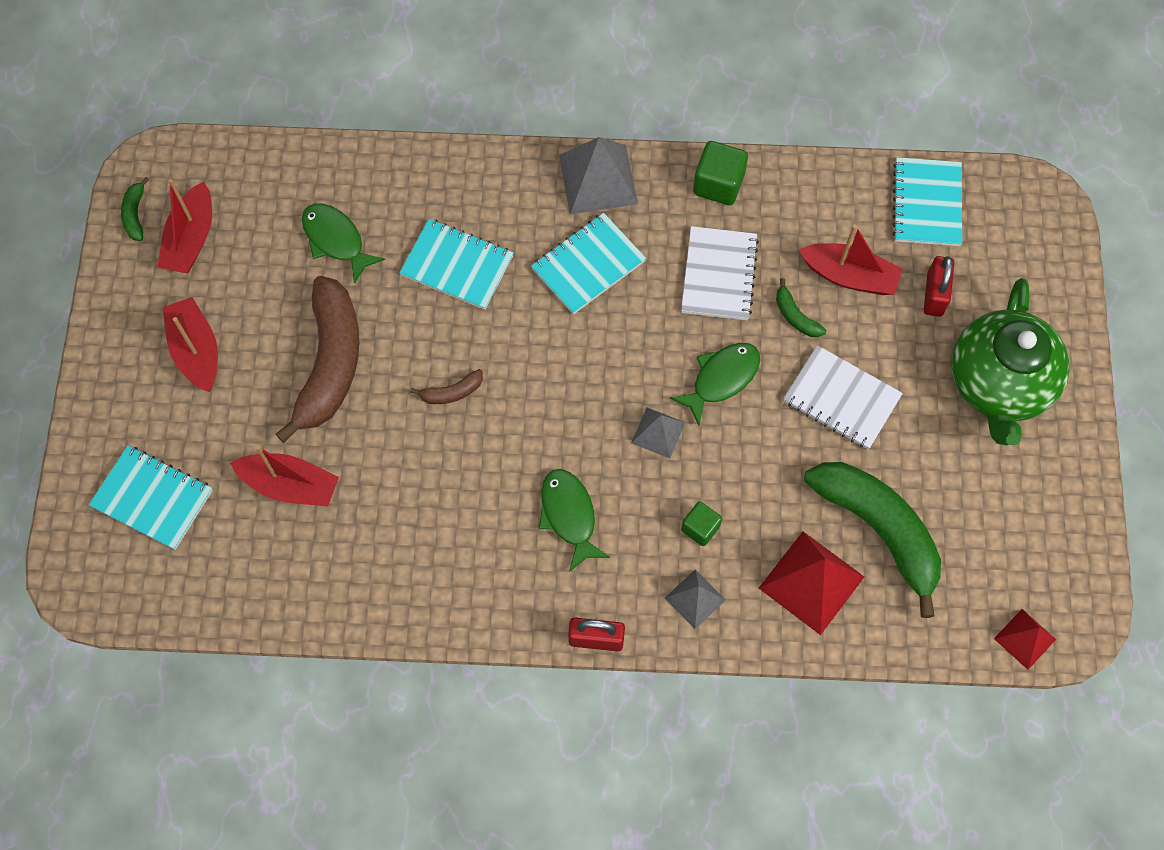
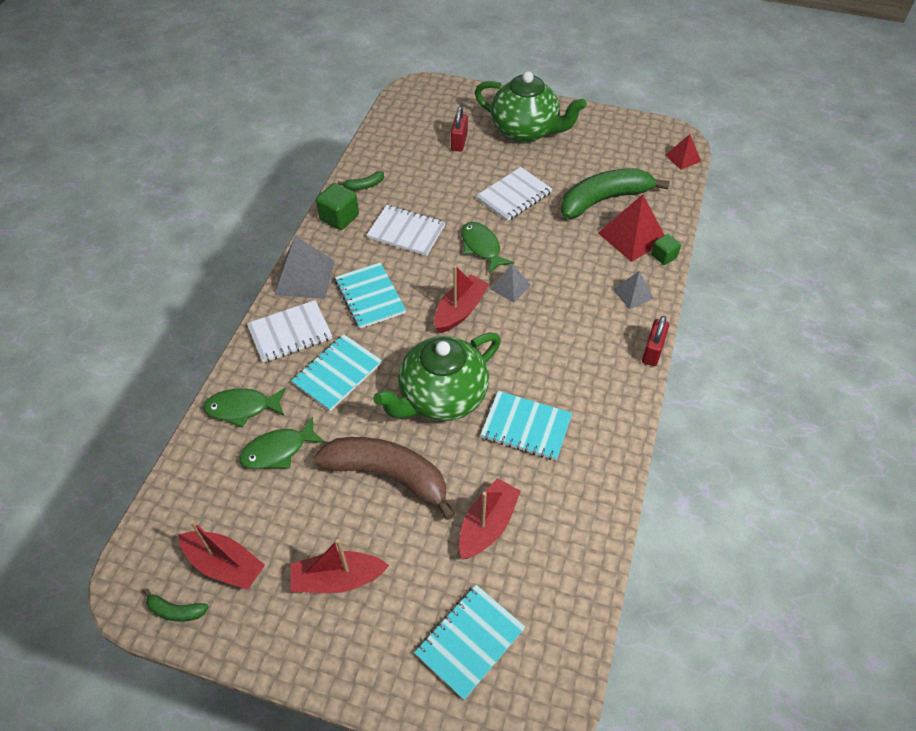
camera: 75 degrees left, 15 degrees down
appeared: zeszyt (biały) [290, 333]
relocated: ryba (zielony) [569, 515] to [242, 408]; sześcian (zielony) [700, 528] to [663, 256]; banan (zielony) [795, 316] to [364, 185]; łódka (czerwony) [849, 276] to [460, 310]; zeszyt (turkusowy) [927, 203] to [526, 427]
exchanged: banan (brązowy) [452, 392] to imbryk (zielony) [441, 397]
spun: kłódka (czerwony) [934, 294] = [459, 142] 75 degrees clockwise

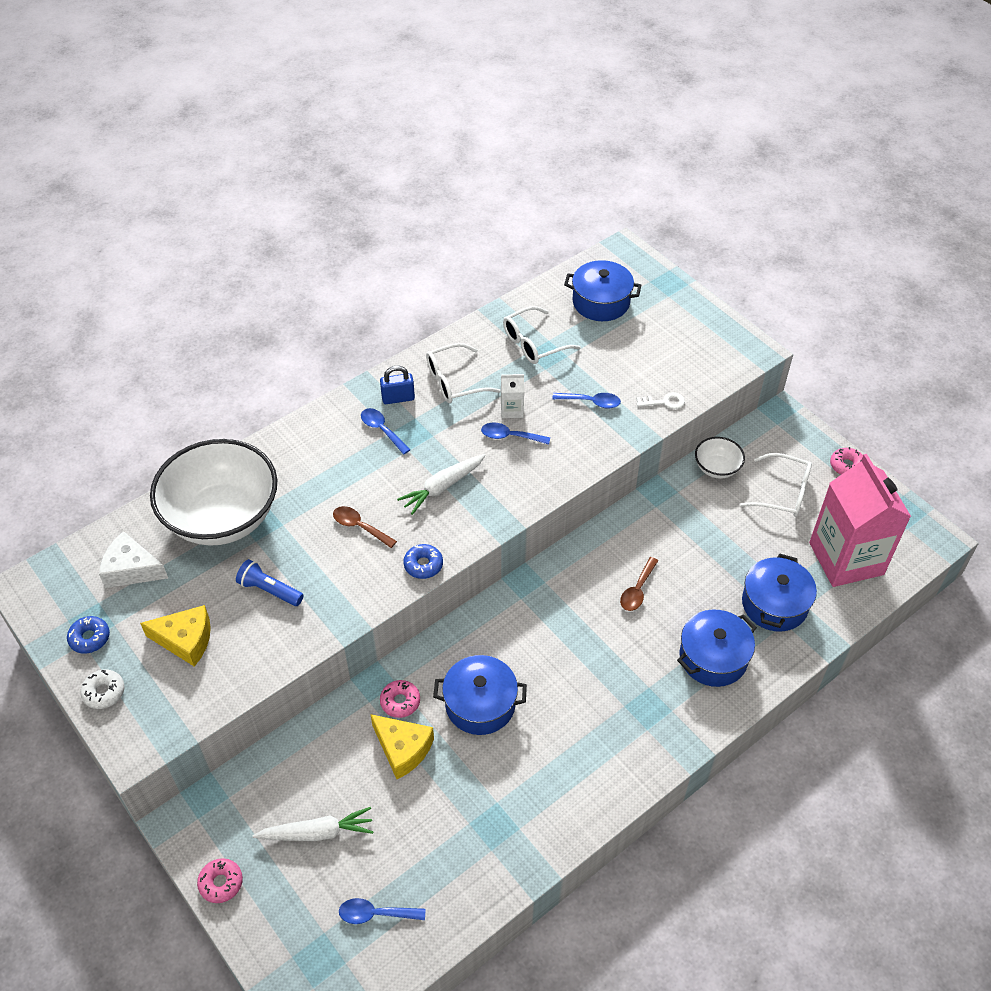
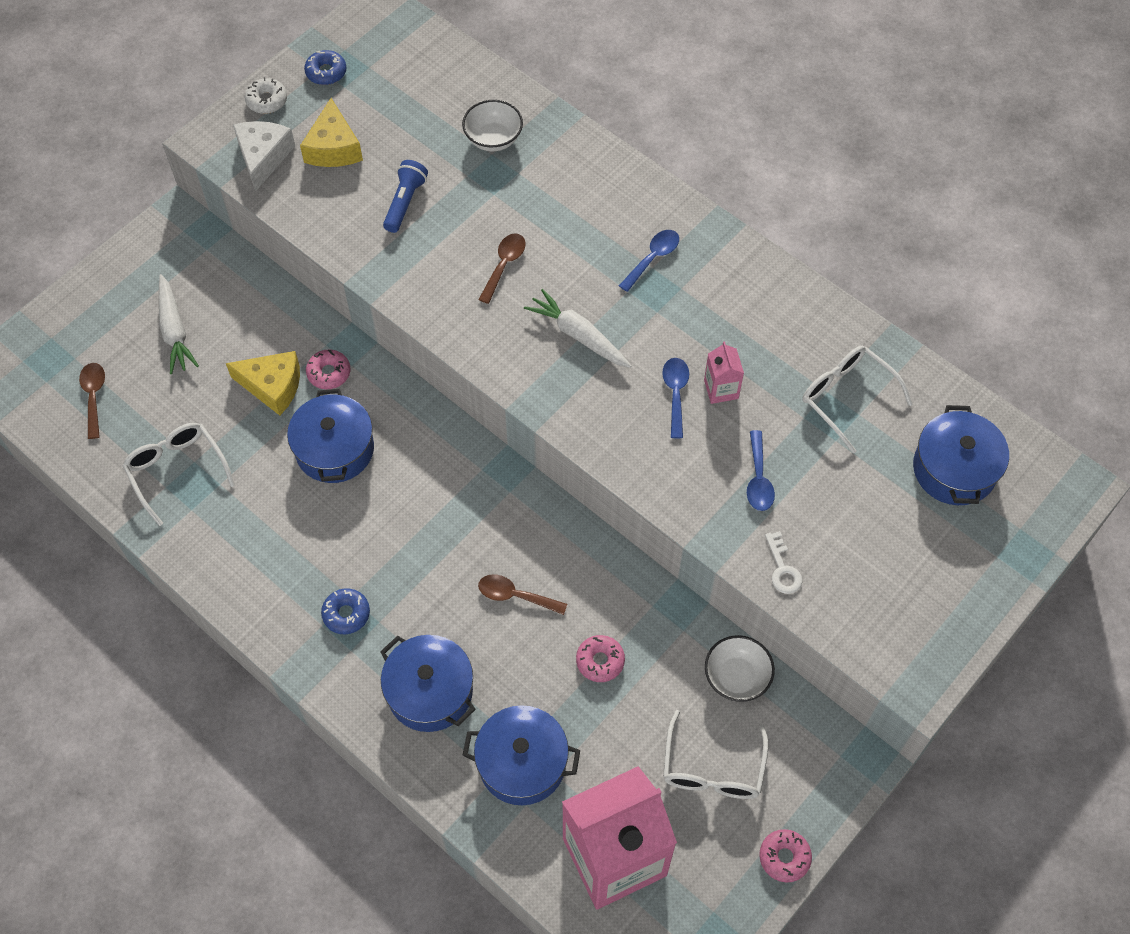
camera: 80 degrees right, 10 degrees up
missing: kłódka (niebieski) [398, 398]
relocated: ser (biały) [131, 569] to [263, 157]; donut (różowy) [221, 883] to [600, 661]; donut (niebieski) [423, 565] to [346, 614]; okulary (biały) [454, 381] to [177, 470]
colour: łyżka (niebieski) [375, 914] to łyżka (brązowy) [94, 396]; karton mleka (biały) [512, 410] to karton mleka (różowy) [721, 389]
spun: ser (żółty) [403, 749] = [273, 386] 105 degrees counterclockwise
size: miska (biały) [222, 517] = [493, 139] x0.44

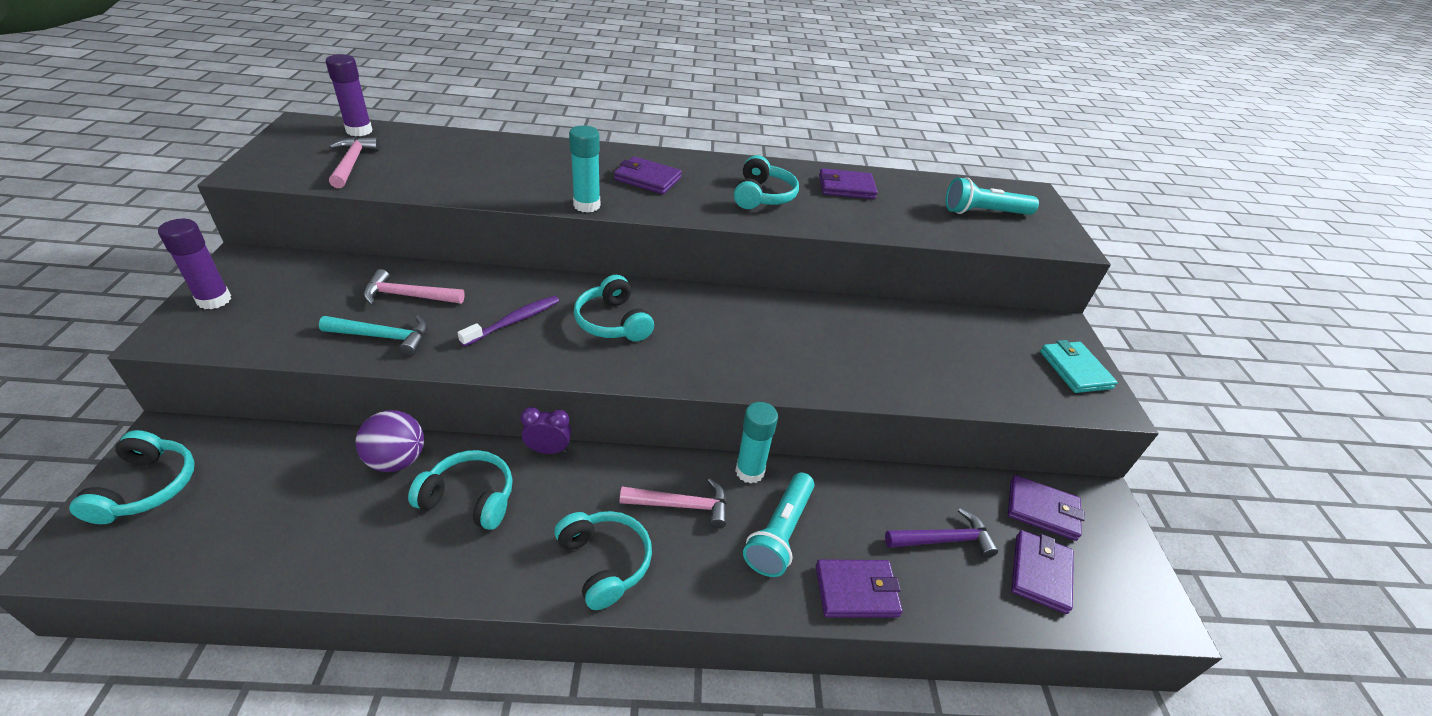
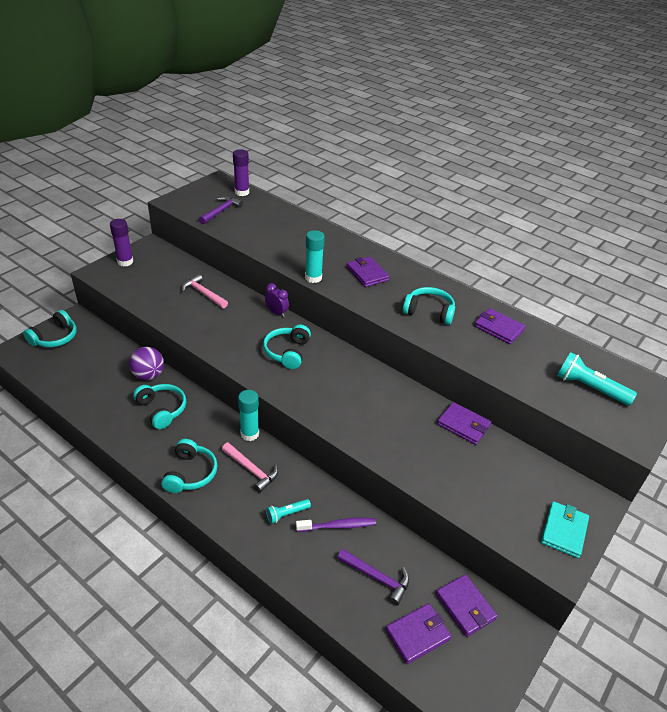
camera: 40 degrees right, 0 degrees up
missing: młotek (turkusowy) [383, 337]
relocated: szczoteczka do zębów (fioletowy) [514, 321] to [338, 526]; budzik (fioletowy) [548, 450] to [277, 313]; klej w sztyfcie (turkusowy) [749, 471] to [249, 434]; portfel (fioletowy) [856, 591] to [463, 425]
colour: młotek (różowy) [352, 163] to młotek (fioletowy) [221, 211]
spun: słuchawki (turkusowy) [763, 196] = [429, 312] 120 degrees counterclockwise
size: latarka (turkusowy) [780, 533] = [287, 514] x0.59

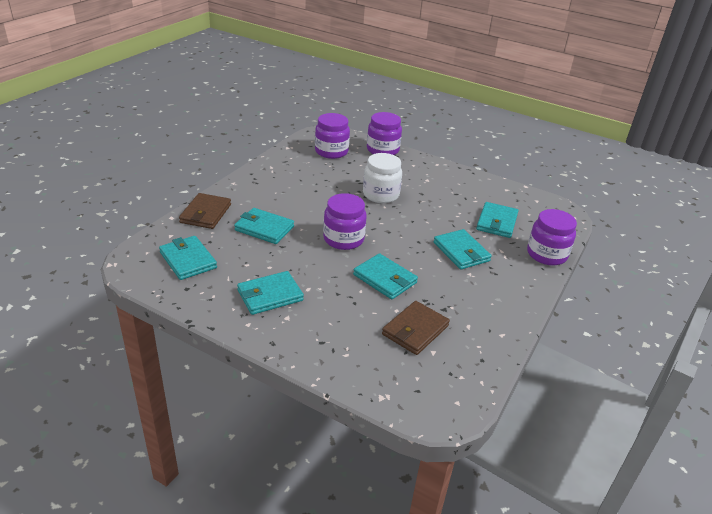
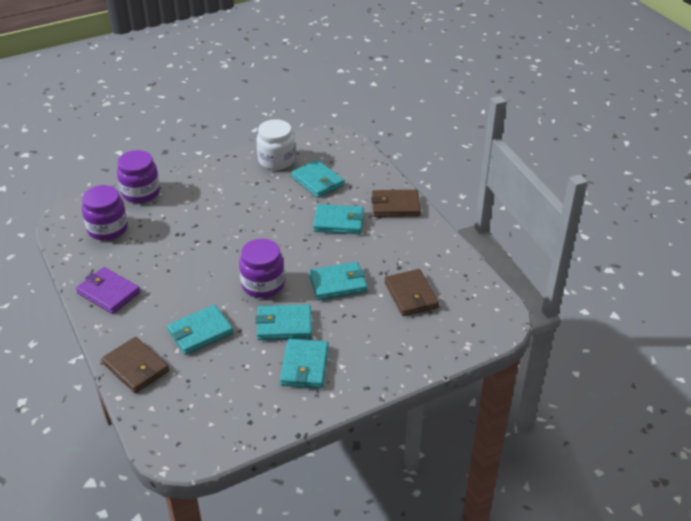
camera: 55 degrees left, 5 degrees up
missing: słoik (fioletowy) [546, 254]
appeared: portfel (fioletowy) [108, 293]; portfel (brązowy) [395, 206]
relocated: portfel (turkusowy) [188, 260] to [284, 325]; słoik (biały) [381, 195] to [276, 160]

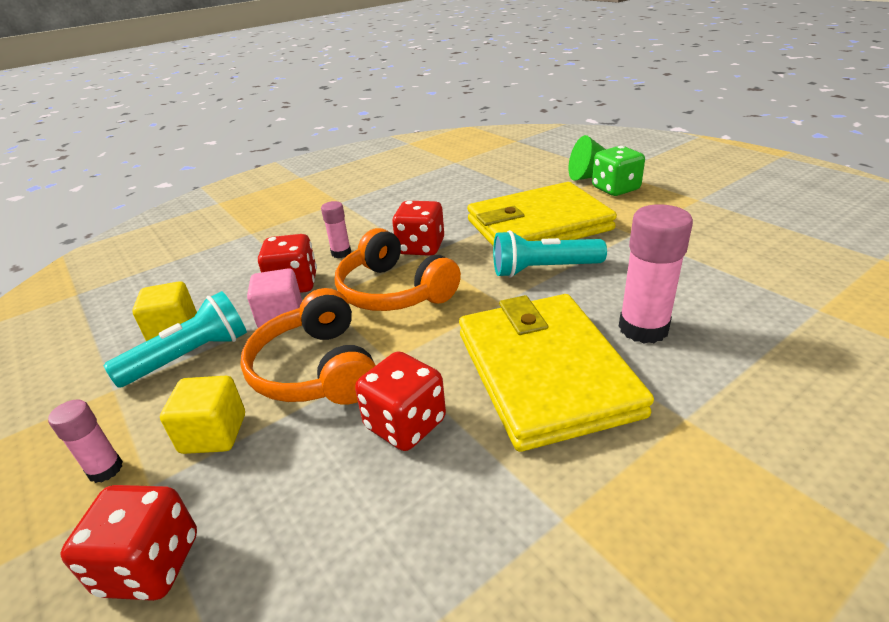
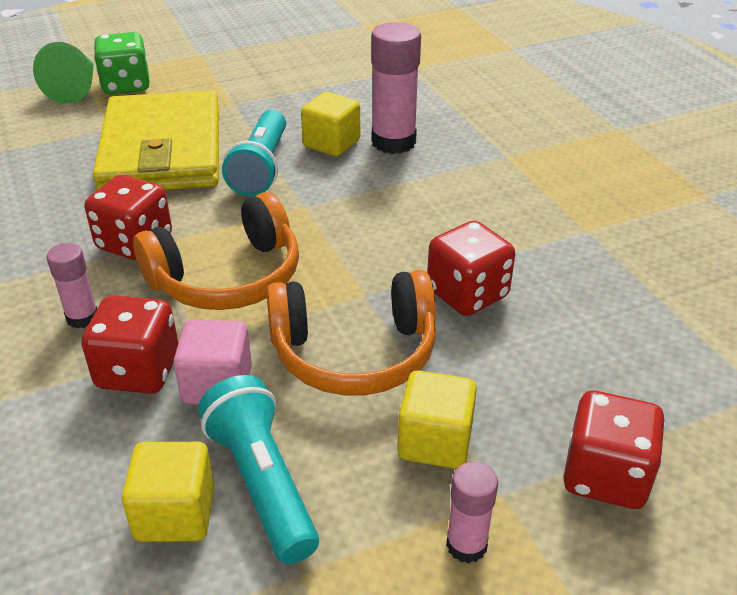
camera: 80 degrees left, 5 degrees up
missing: portfel (żółty) [545, 372]
appeared: sześcian (żółty) [331, 143]

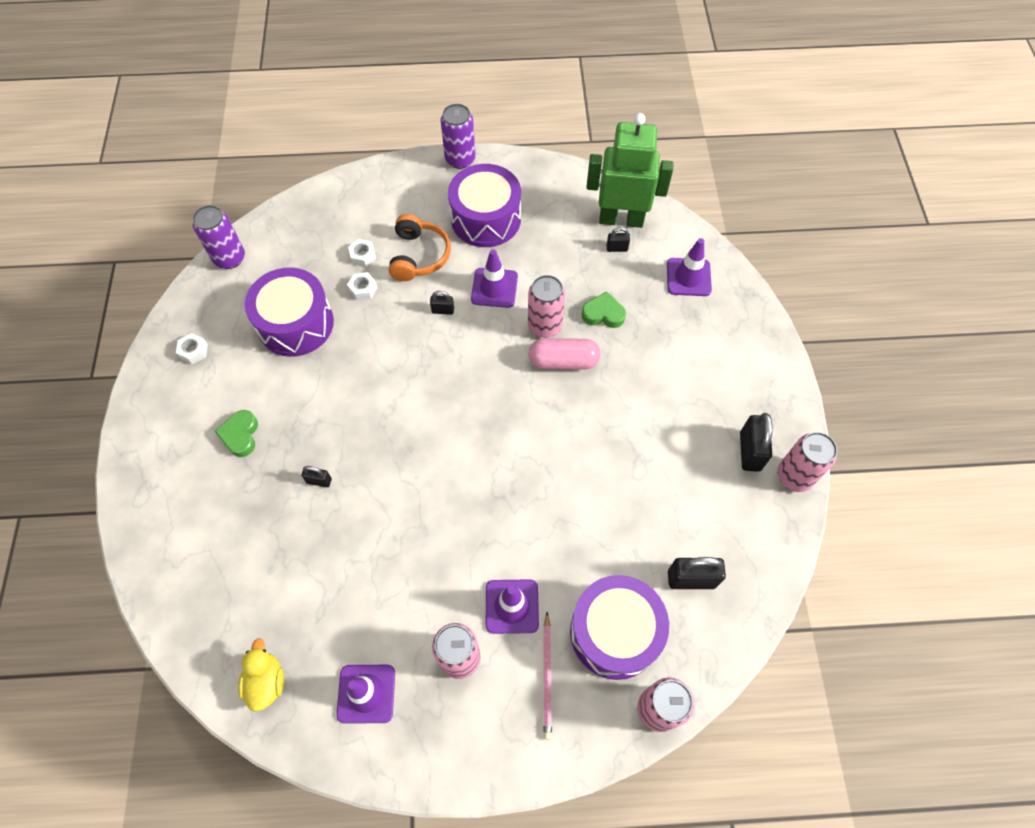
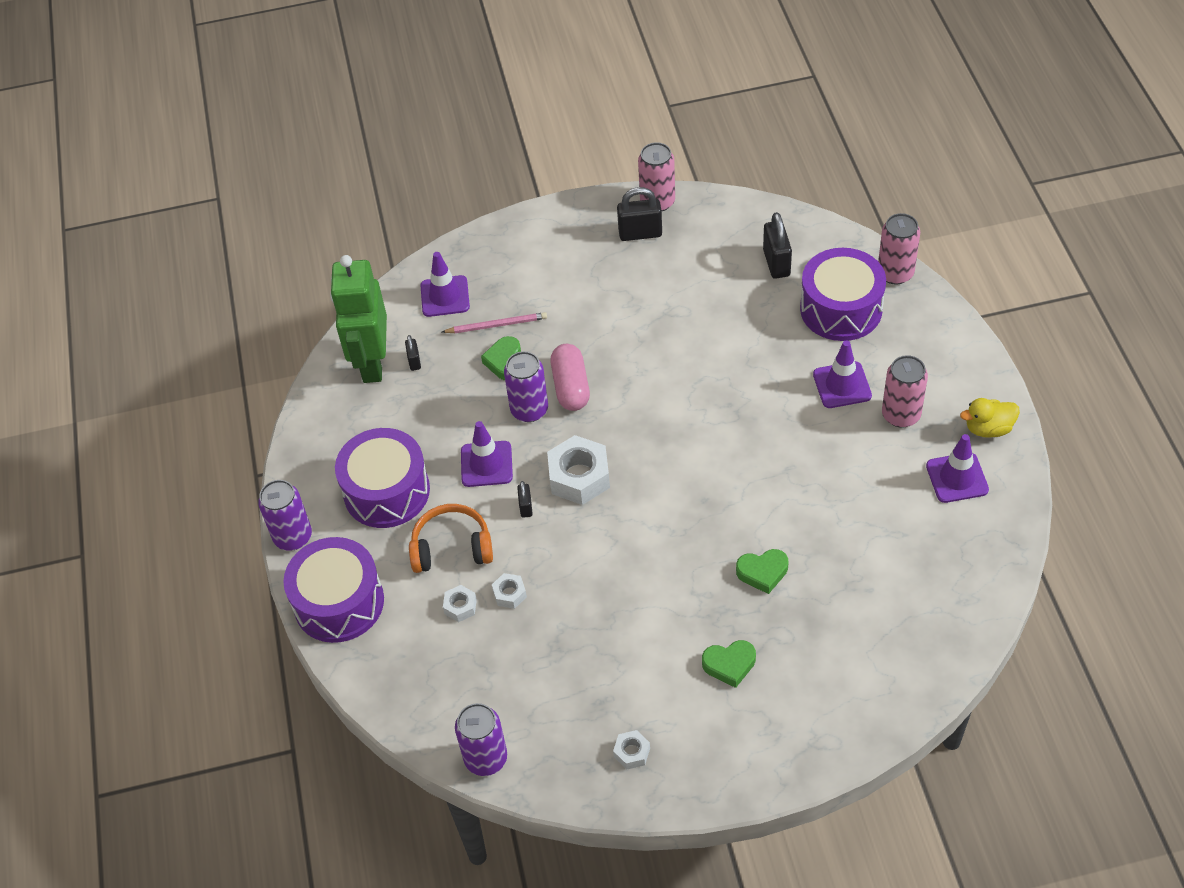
camera: 95 degrees left, 10 degrees down
appeared: nakrętka (biały) [579, 477]
relocated: kaczka (żółty) [266, 681] to [988, 428]; bęben (fioletowy) [296, 323] to [339, 602]; ołówek (różowy) [547, 677] to [497, 325]
exchanged: kłódka (czarny) [319, 481] to serce (zielony) [762, 572]
colour: puszka (różowy) [544, 326] to puszka (fioletowy) [529, 410]

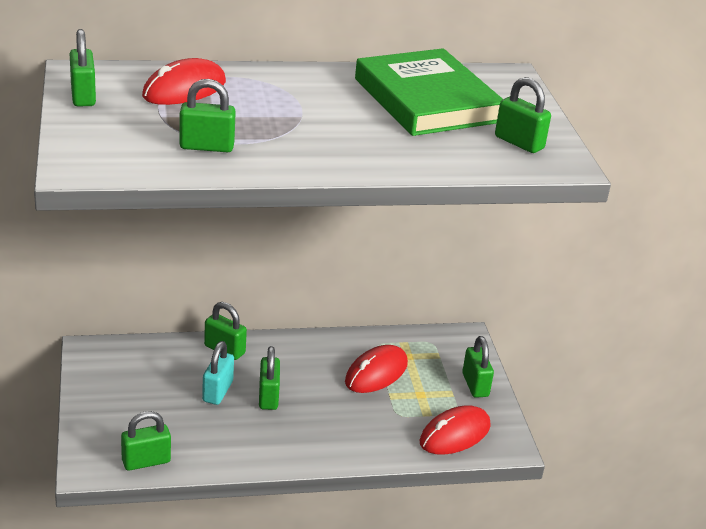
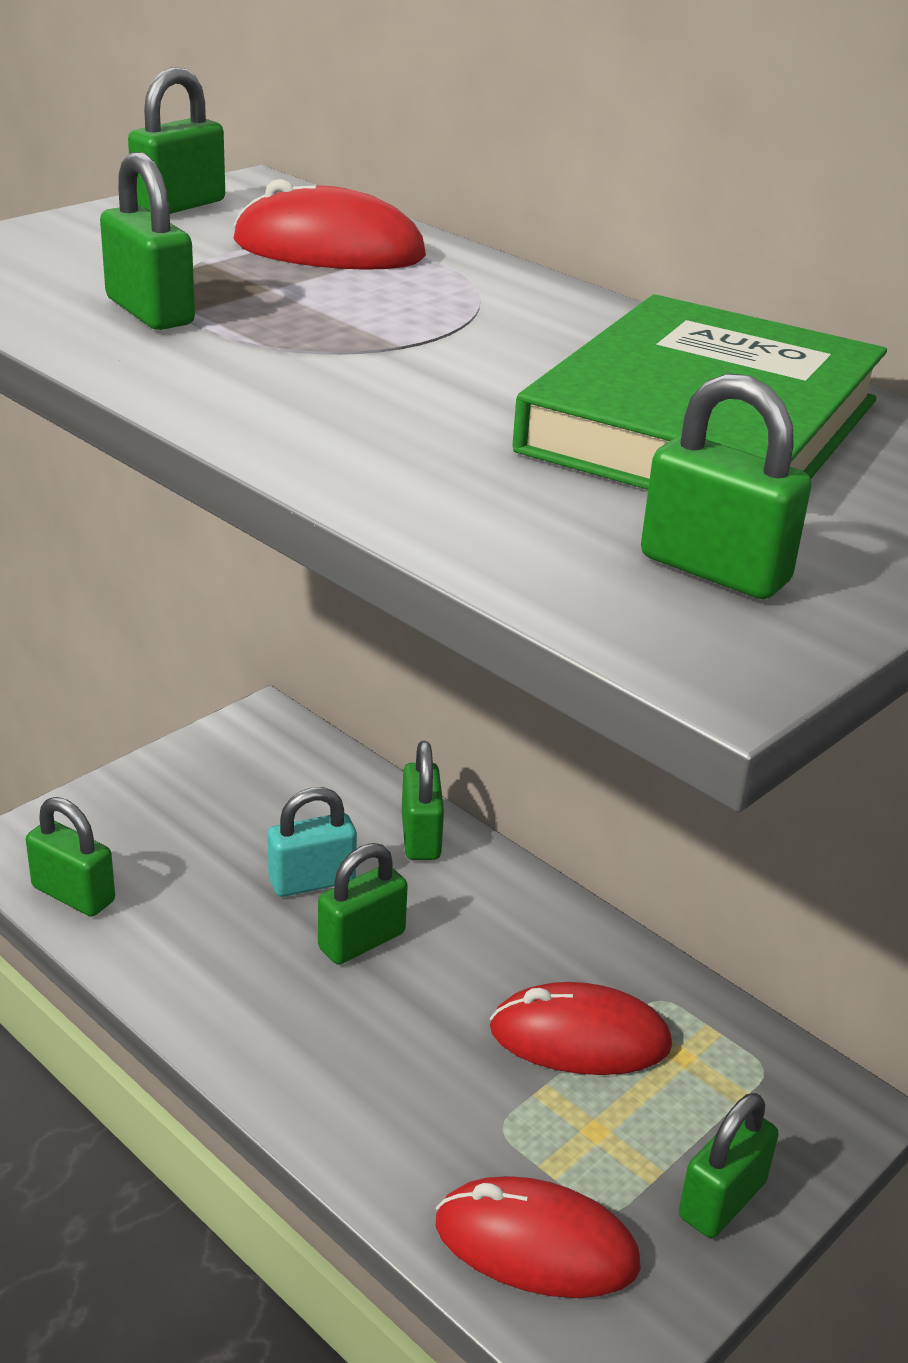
camera: 55 degrees right, 0 degrees up
spun: kłódka (zielony) [519, 142] = [714, 570] 60 degrees counterclockwise

